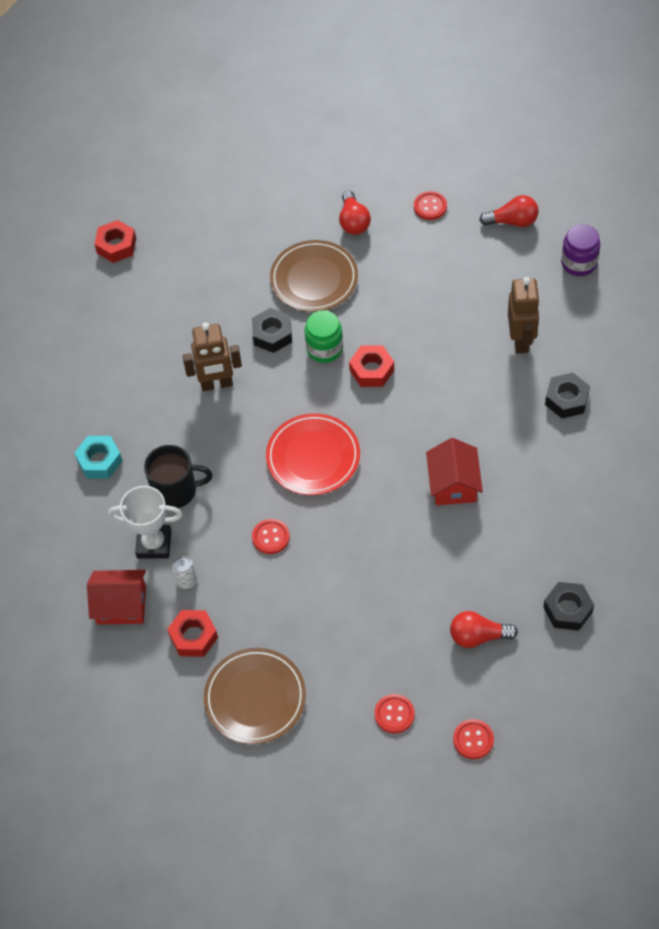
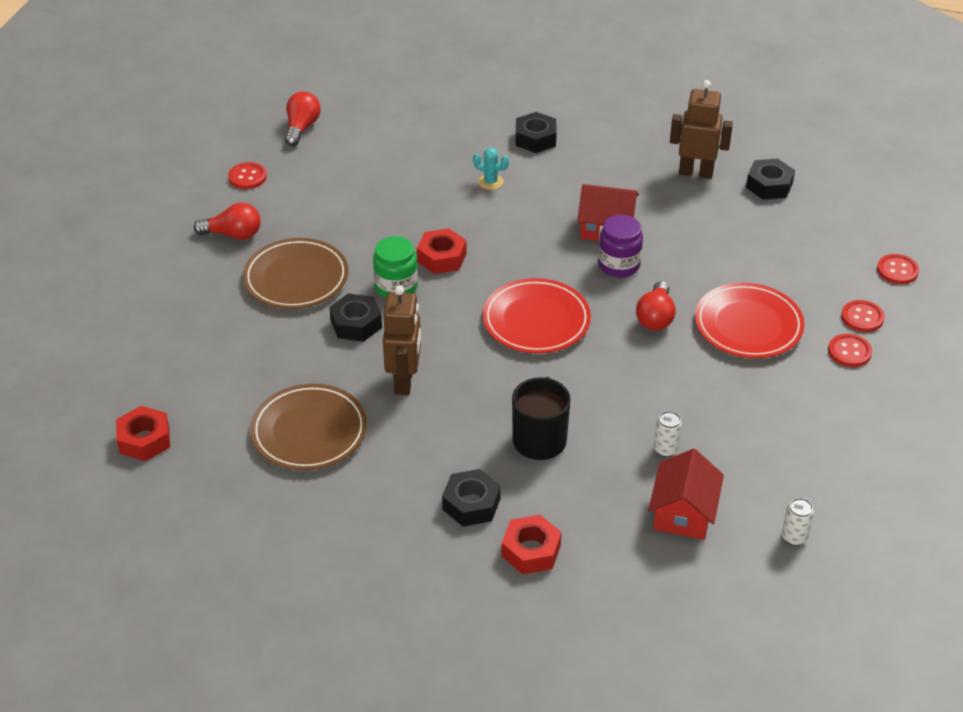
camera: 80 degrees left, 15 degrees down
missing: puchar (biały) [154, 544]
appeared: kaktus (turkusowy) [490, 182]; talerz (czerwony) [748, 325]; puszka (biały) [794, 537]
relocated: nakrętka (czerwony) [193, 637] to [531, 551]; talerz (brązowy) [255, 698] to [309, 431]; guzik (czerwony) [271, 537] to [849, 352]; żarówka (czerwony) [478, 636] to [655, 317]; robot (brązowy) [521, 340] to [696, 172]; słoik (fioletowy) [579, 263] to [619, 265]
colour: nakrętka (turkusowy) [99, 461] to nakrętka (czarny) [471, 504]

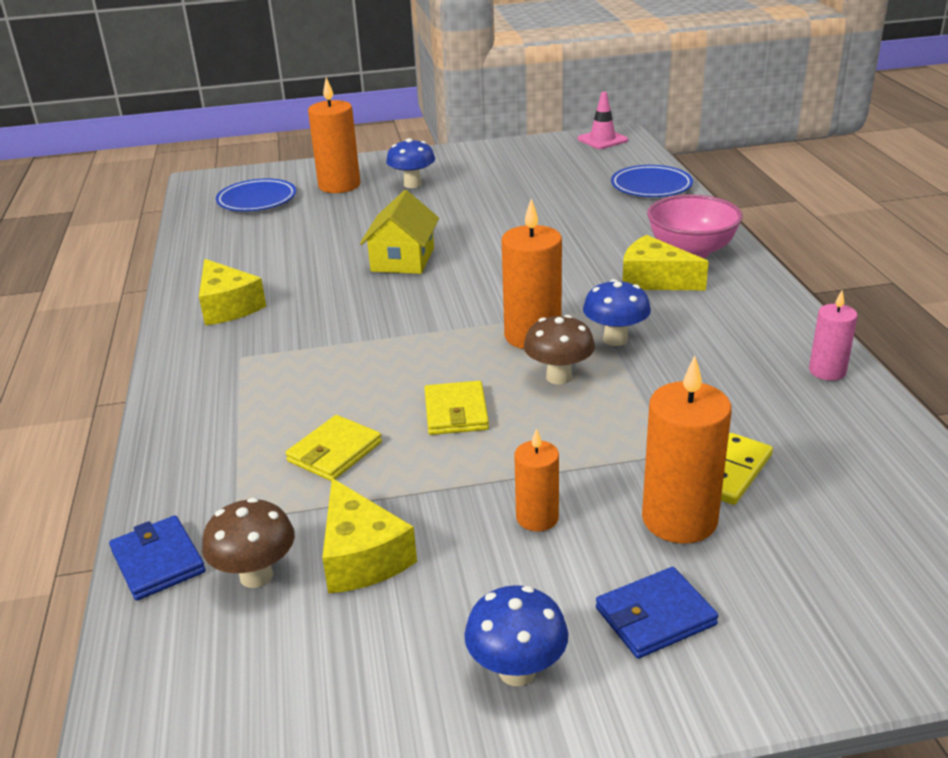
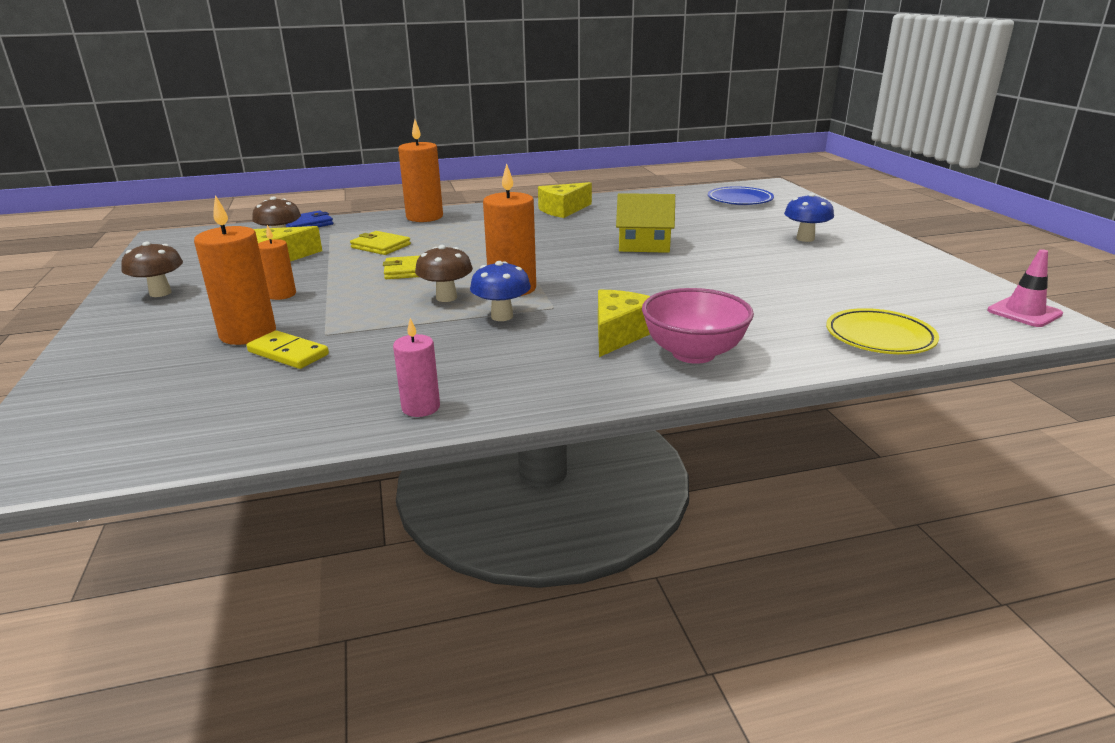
camera: 85 degrees right, 5 degrees down
missing: portfel (niebieski) [655, 616]
relocated: świeca (pomarańczowy) [339, 185] to [424, 217]
colour: grzyb (niebieski) [517, 671] to grzyb (brązowy) [160, 293]; talerz (niebieski) [651, 186] to talerz (żółty) [879, 337]

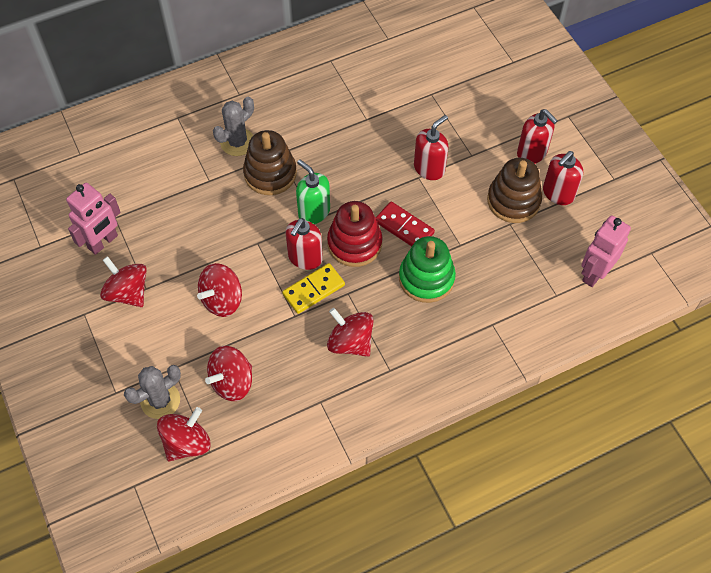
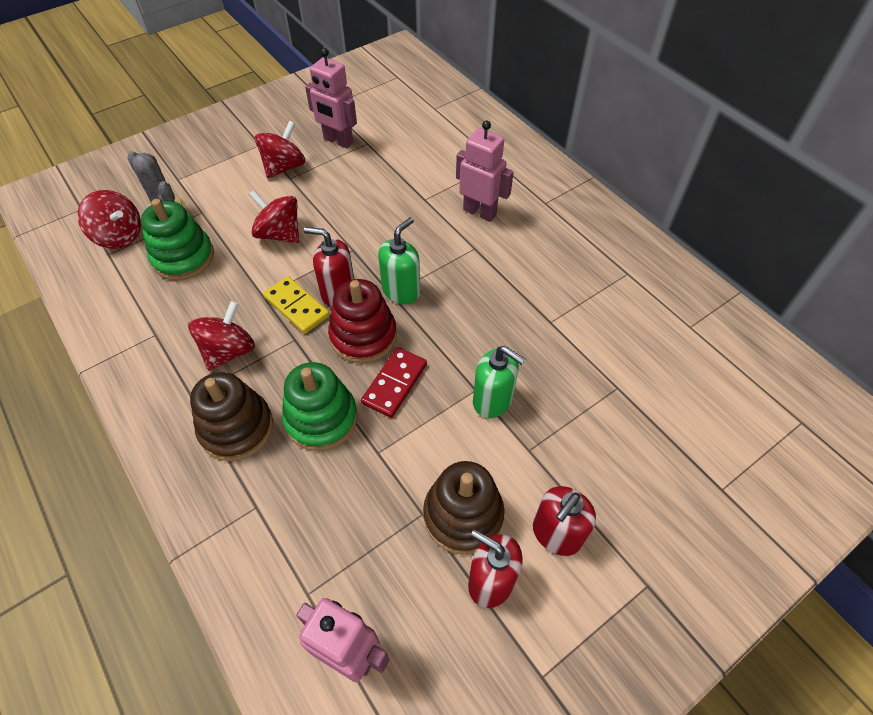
camera: 80 degrees right, 5 degrees down
relocated: zabawka nakładanka (brązowy) [270, 173] to [236, 428]
exchanged: bączek (czerwony) [232, 382] to zabawka nakładanka (zielony) [183, 257]; kaktus (szary) [237, 142] to robot (różowy) [480, 212]
colour: dozownik mydła (czerwony) [429, 168] to dozownik mydła (zielony) [493, 400]

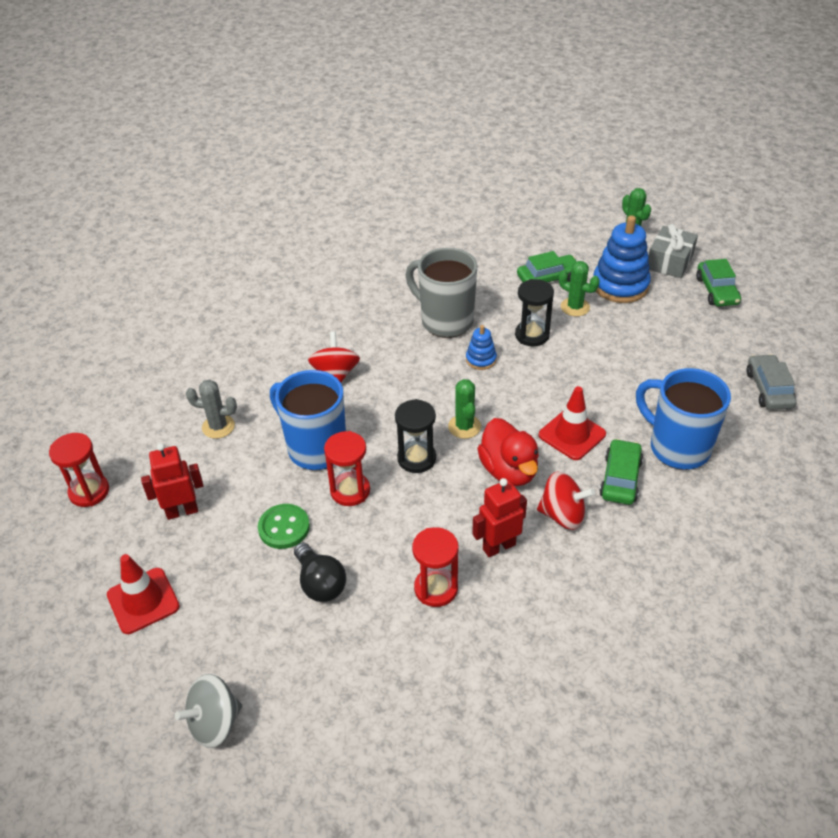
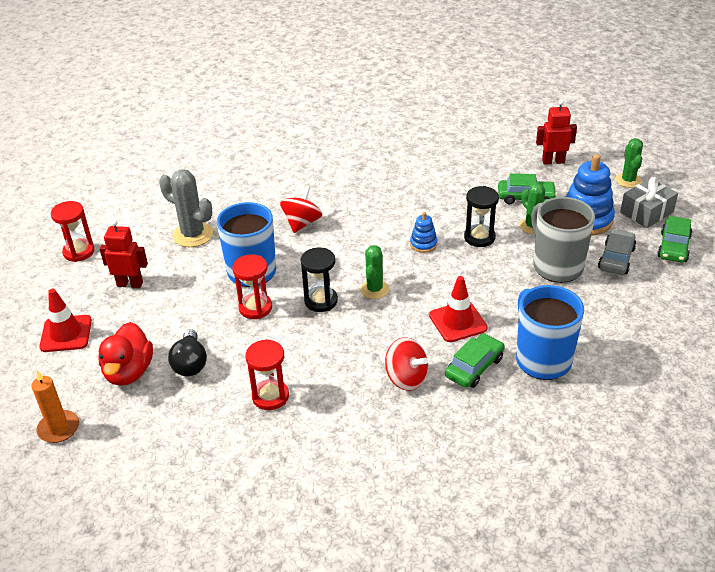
camera: 25 degrees right, 5 degrees down
missing: guzik (zielony) [284, 528]
relocated: kubek (szary) [445, 321] to [556, 266]; robot (czerwony) [498, 546] to [553, 161]; kaczka (czerwony) [509, 470] to [129, 372]; samochód (szary) [769, 389] to [616, 258]
exchanged: bączek (szary) [215, 723] to świeca (pomarańczowy) [58, 428]
size: kaktus (szary) [218, 427] = [193, 235] x1.51

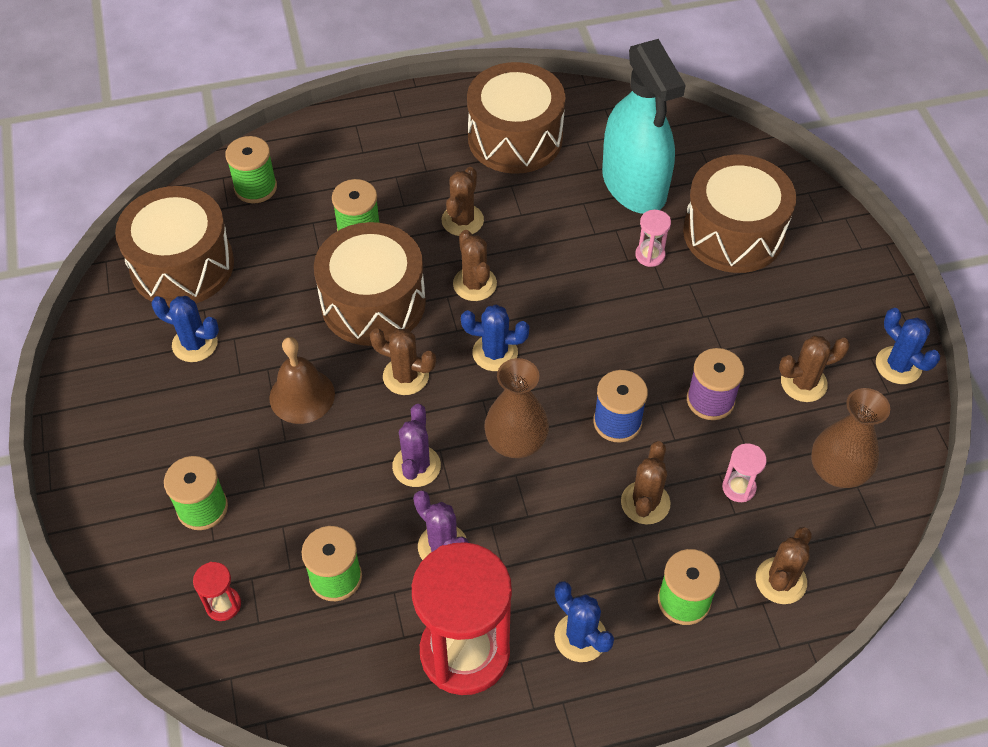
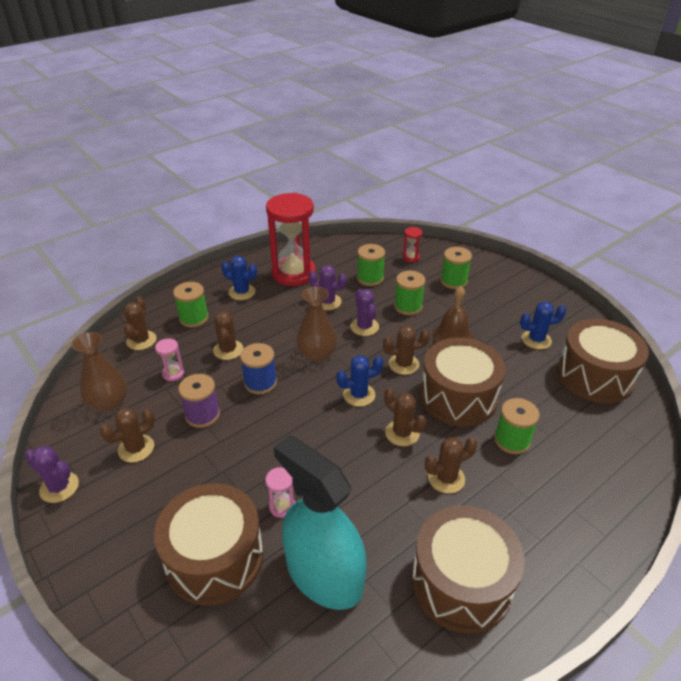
camera: 155 degrees right, 15 degrees down
relocated: szpulka (zielony) [255, 188] to [408, 306]
colour: kaktus (niebieski) [898, 365] to kaktus (fioletowy) [59, 487]
spun: kaktus (brązowy) [462, 220] = [446, 478] 75 degrees clockwise

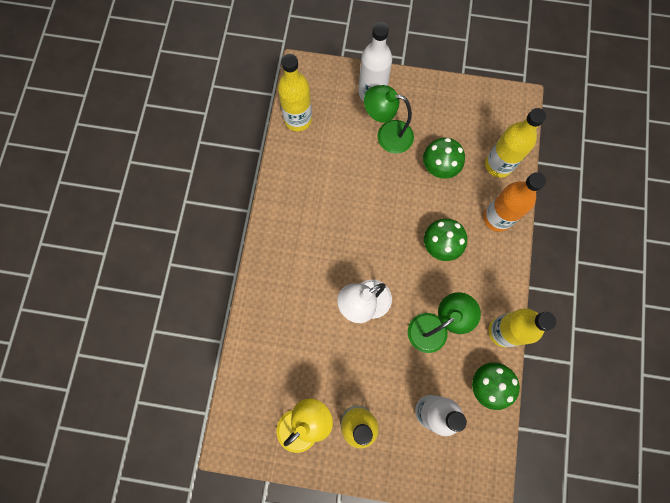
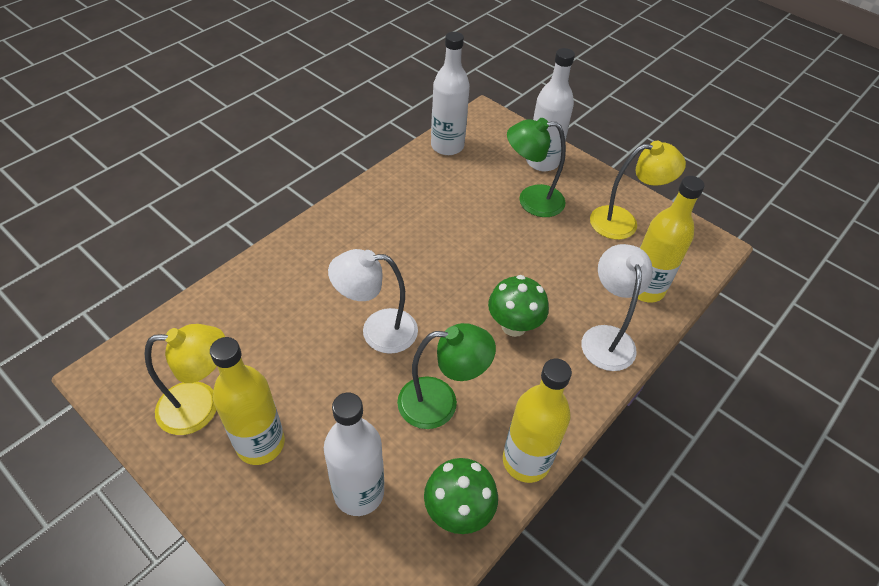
camera: 30 degrees right, 25 degrees down
missing: grzyb (zielony) [439, 168]
appeared: lampka (żółty) [623, 222]
exchanged: butelka (pomarańczowy) [497, 218] to lampka (biały) [606, 337]
colour: butelka (żółty) [298, 119] to butelka (biały) [447, 146]
spun: lampka (zielony) [387, 135] = [531, 200] 45 degrees counterclockwise

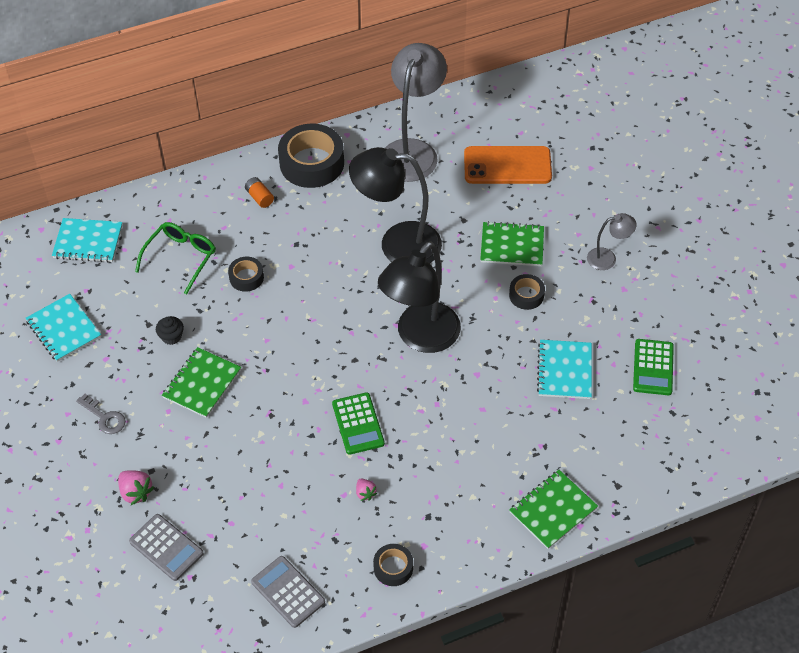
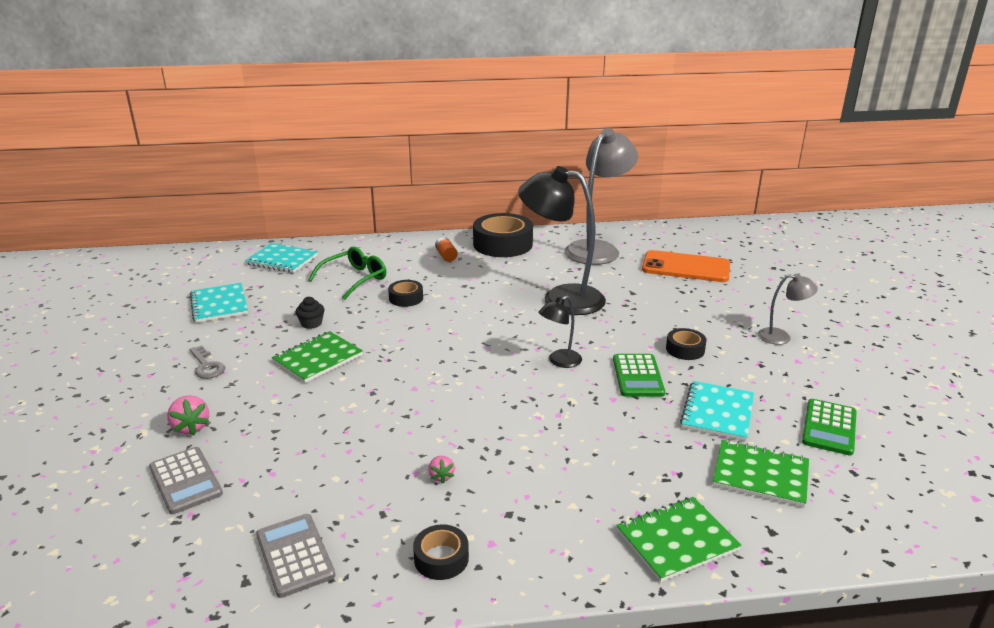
camera: 15 degrees right, 25 degrees down
relocated: kalkulator (zielony) [358, 424] to [638, 376]; zeszyt (zielony) [512, 245] to [760, 475]
size: lampka (czarny) [420, 337] = [559, 361] x0.48

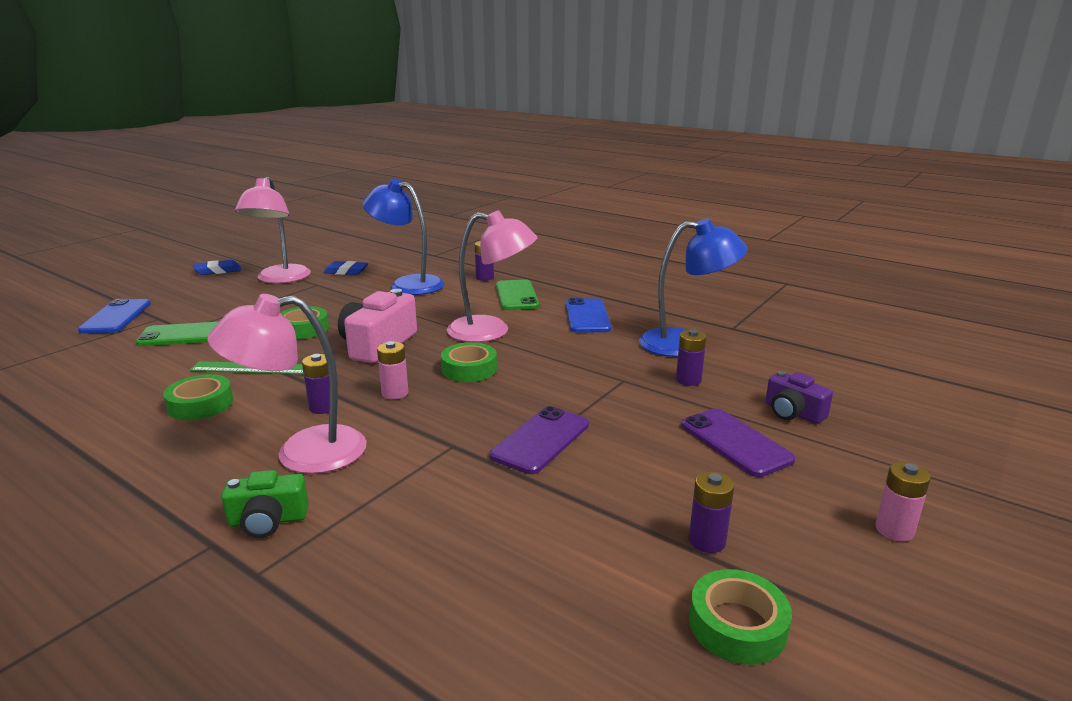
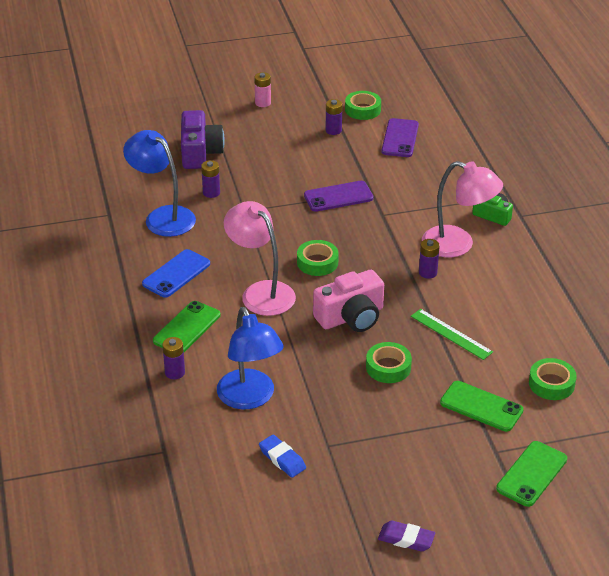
camera: 140 degrees left, 15 degrees up
missing: lampka (różowy) [280, 279]; bateria (różowy) [395, 393]
relocated: taśma klejąca (zielony) [200, 404] to [551, 384]; telefon (fioletowy) [735, 442] to [400, 138]
colour: telefon (niebieski) [116, 317] to telefon (zielony) [532, 474]; gumka do mazania (niebieski) [218, 271] to gumka do mazania (fioletowy) [406, 539]
size: aparat fotograficzny (fioletowy) [793, 412] = [200, 152] x1.68

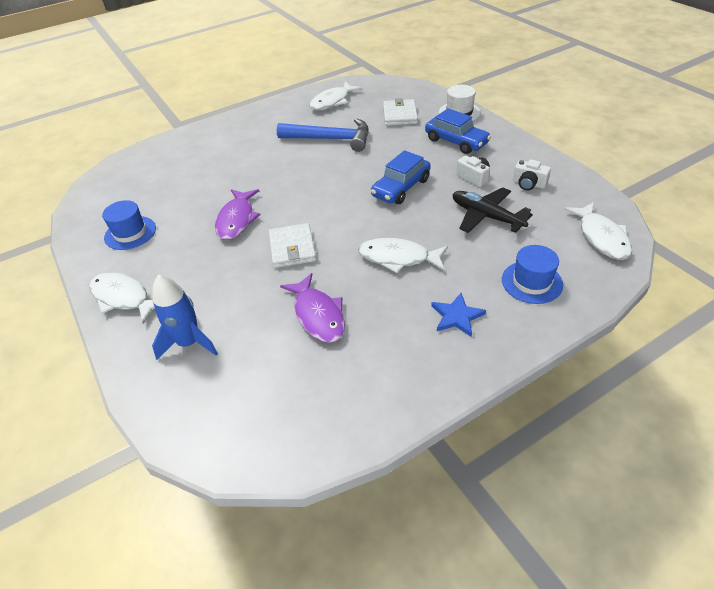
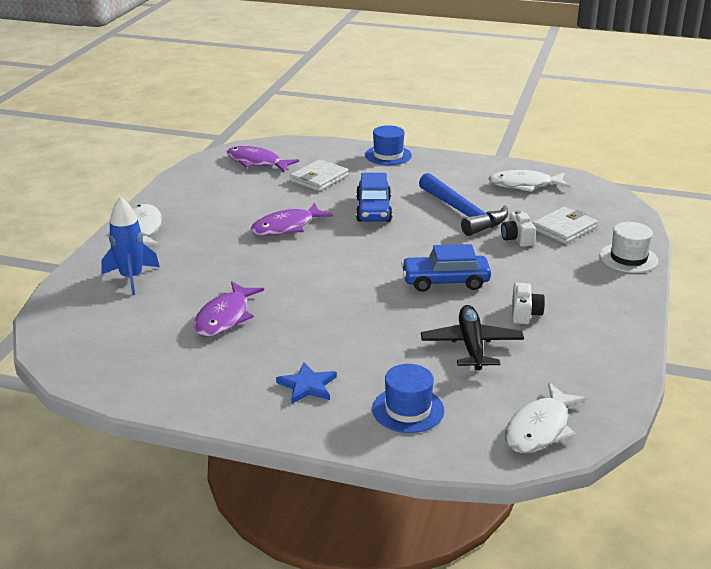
camera: 45 degrees right, 15 degrees down
missing: ryba (biały) [398, 258]
appeared: ryba (fioletowy) [257, 162]
relocated: kapelusz (niebieski) [130, 233] to [388, 155]; portfel (biały) [292, 248] to [319, 178]; samochód (niebieski) [456, 141] to [373, 210]; aparat fotograficzny (biały) [528, 184] to [517, 238]

